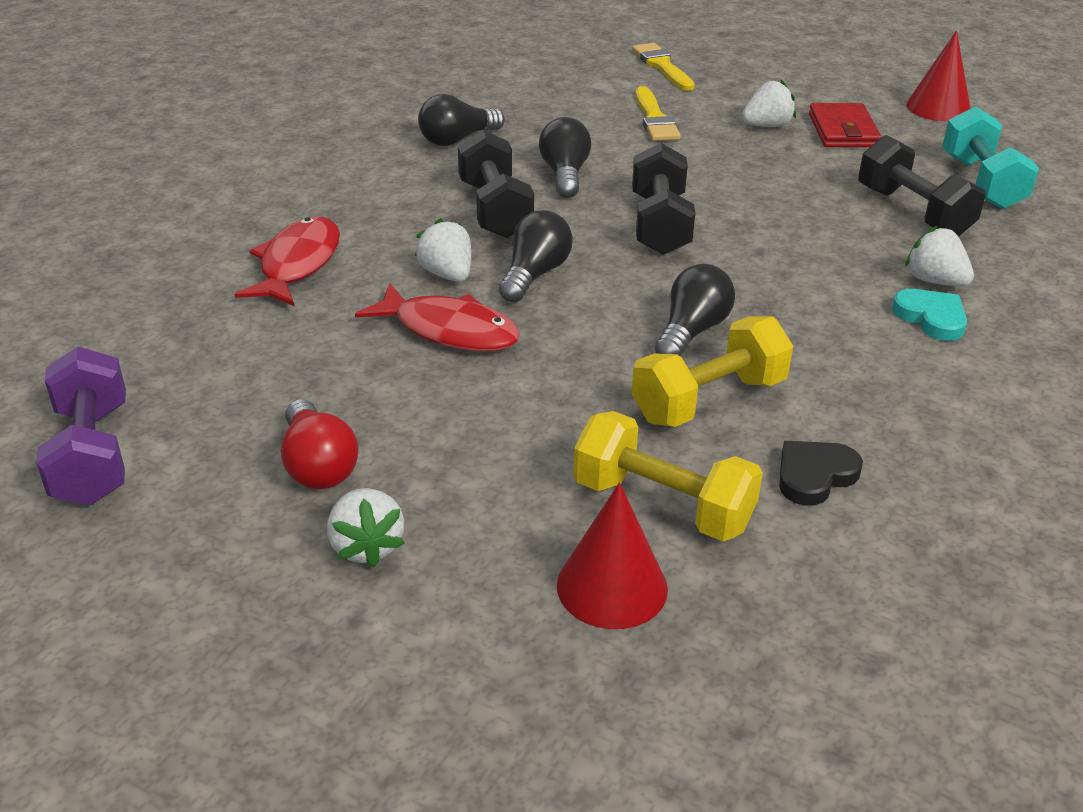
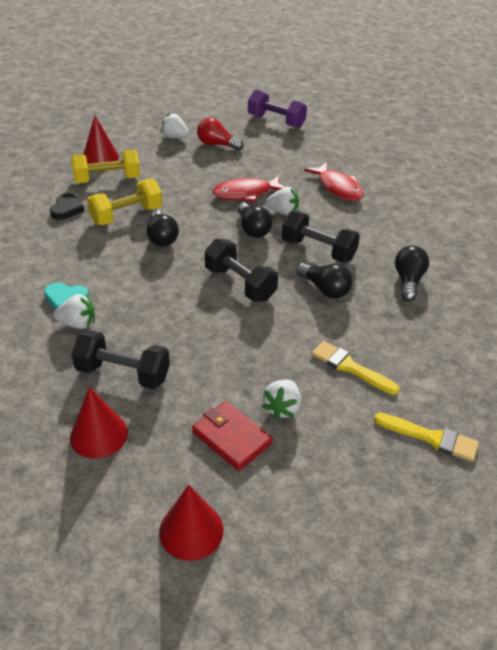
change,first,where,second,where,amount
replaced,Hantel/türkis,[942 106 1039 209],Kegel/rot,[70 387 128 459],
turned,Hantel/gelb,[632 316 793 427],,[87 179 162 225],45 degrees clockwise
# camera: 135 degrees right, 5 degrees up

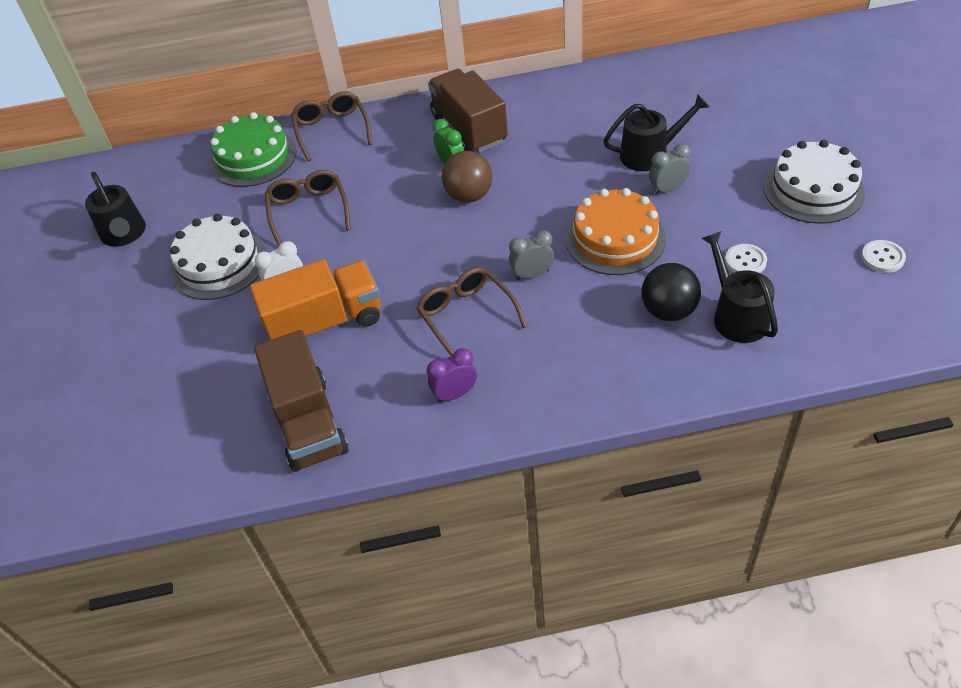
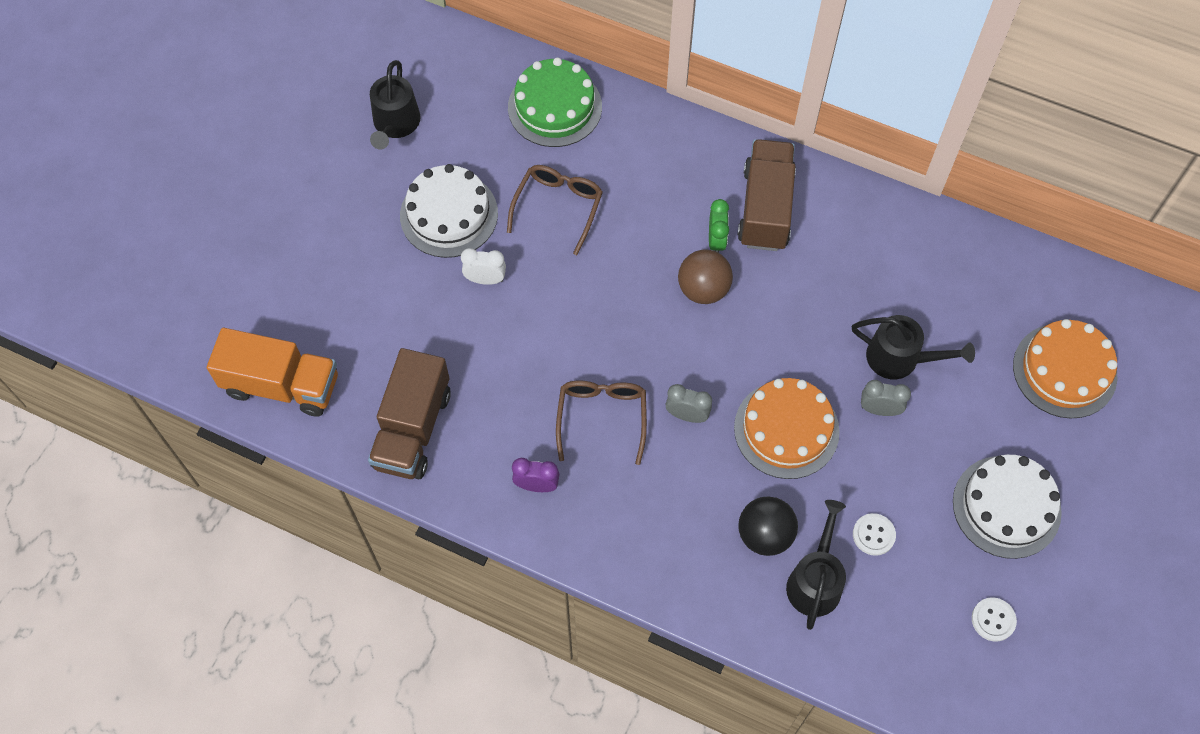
change,first,where,second,where,amount
moved,Lastwagen/orange,[250 259 381 340],,[207 328 338 417],
added,,,Kuchen/orange,[1013 319 1117 419],
removed,Brille/braun,[291 91 372 161],,,
# camera: 30 degrees right, 15 degrees up

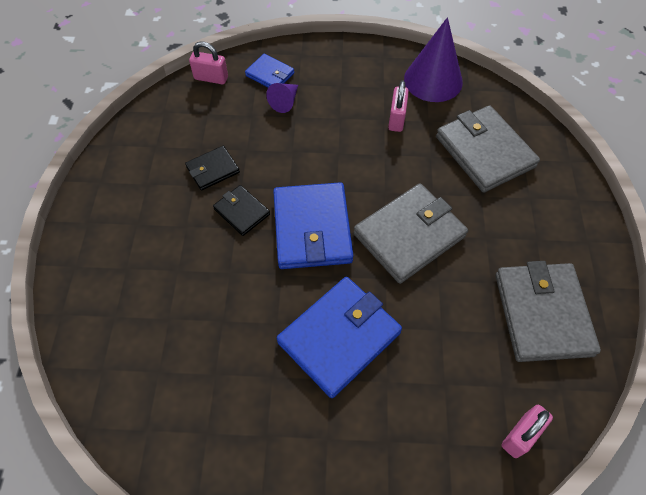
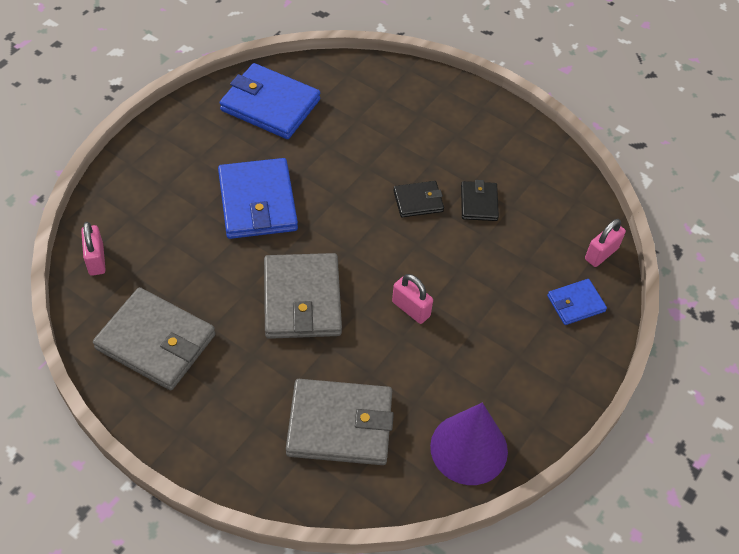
change,first,where,second,where,amount
moved,Geldbörse/blau,[273 182 354 269],,[220 63 320 139],
moved,Vorhängeschloss/rosa,[388 81 409 132],,[392 274 433 324],
removed,Kegel/lila,[266 83 298 113],,,
# camera: 120 degrees right, 5 degrees down

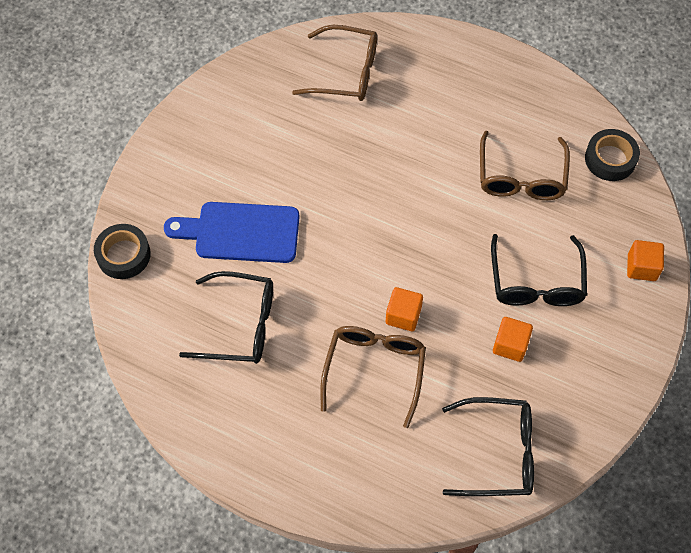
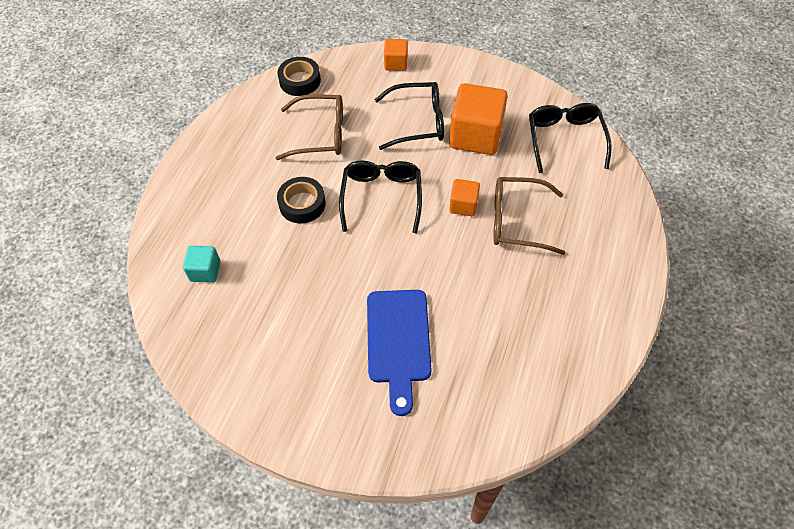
change,first,where,second,where,amount
replaced,Brille/braun,[292 25 377 101],Kubus/türkis,[183 246 220 283],
moved,Klebeband/schwarz,[94 224 151 279],,[277 177 326 223],
moved,Brille/schwarz,[179 271 273 364],,[339 160 422 233],
resized,Kubus/orange,[493 317 533 362],,[449 83 508 155],x1.95
# camera: 95 degrees left, 5 degrees down

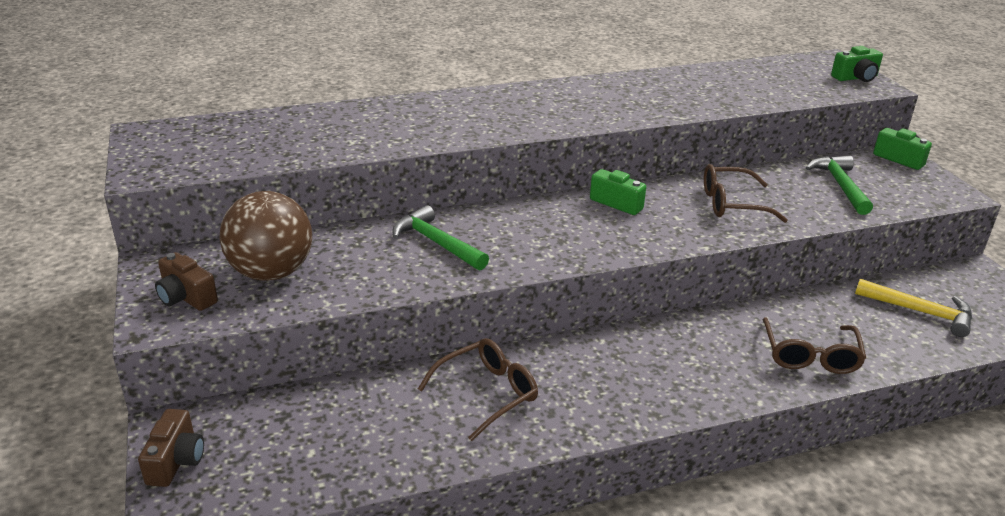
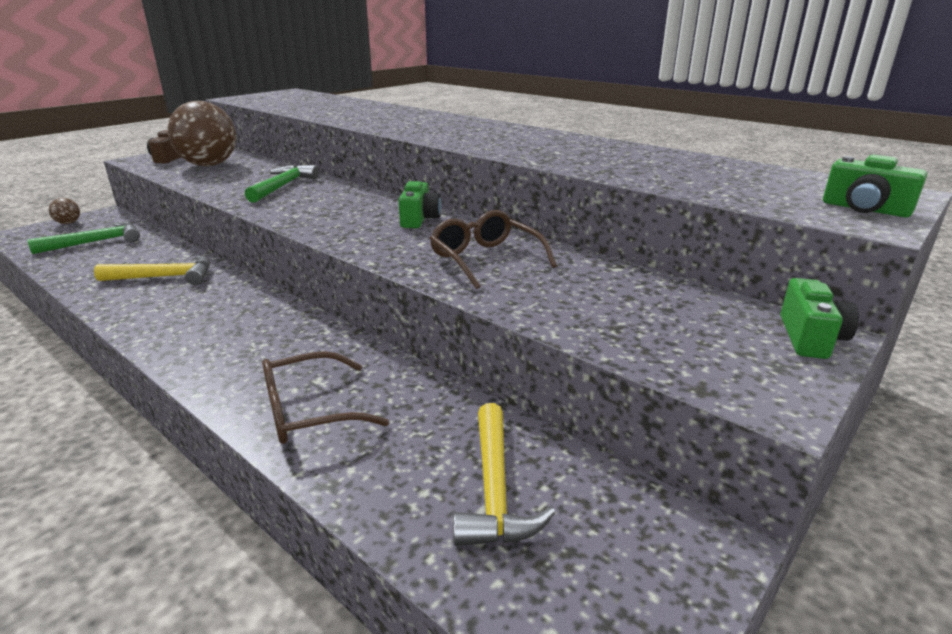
change,first,where,second,where,amount
moved,Hammer/grün,[806 156 873 215],,[27 221 140 254],
replaced,Kamera/braun,[138 409 204 487],Ball/braun,[49 198 80 224],
replaced,Brille/braun,[418 338 538 441],Hammer/gelb,[94 255 210 285],
# camera: 60 degrees right, 5 degrees down

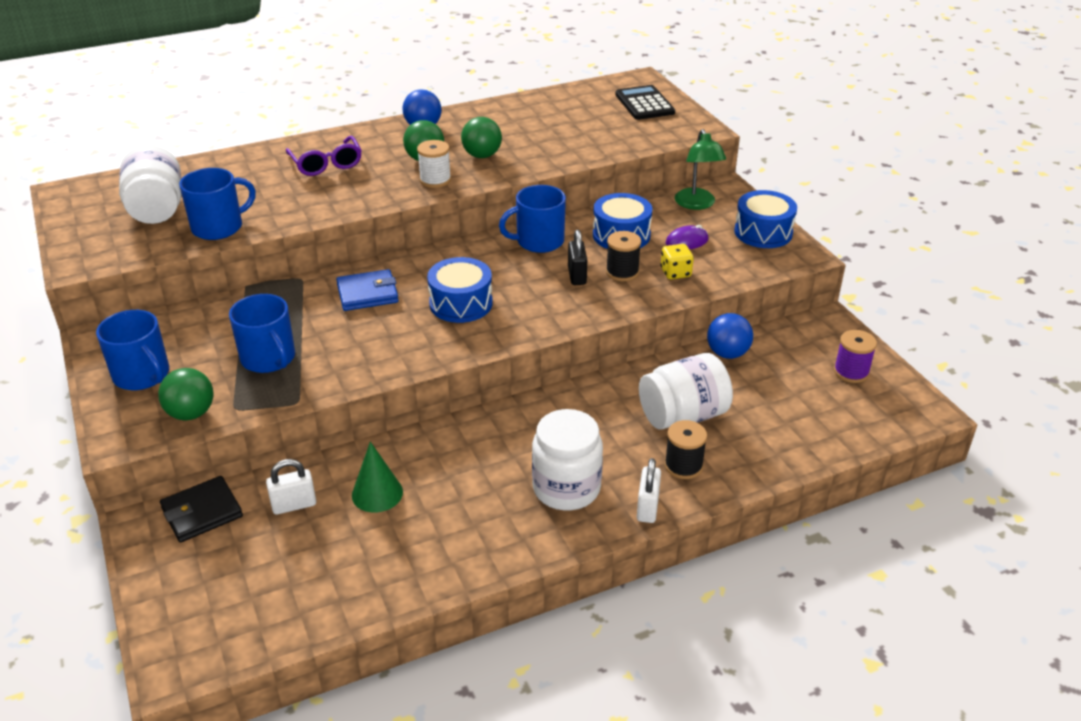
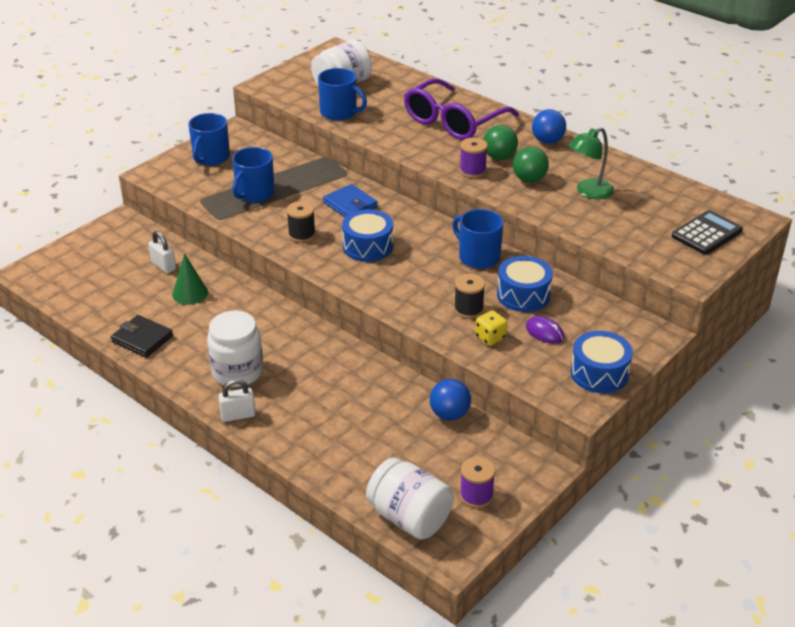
change,first,where,second,where,amount
moved,Geldbörse/schwarz,[160 476 243 543],,[111 315 173 358],
moved,Garnrolle/schwarz,[664 420 707 479],,[287 201 316 243],
moved,Einmachglas/weiß,[639 353 733 430],,[366 458 453 540],
resized,Brille/lila,[286 136 362 176],,[404 78 519 140],x1.71
recoloured,Garnrolle/weiß,[417 140 451 188],Garnrolle/lila,[460 138 488 178],
moved,Lampe/grün,[675 129 726 210],,[569 128 614 199],
removed,Ball/grün,[158 368 213 420],,,
removed,Vorhängeschloss/schwarz,[568 230 587 285],,,
# camera: 65 degrees right, 0 degrees up

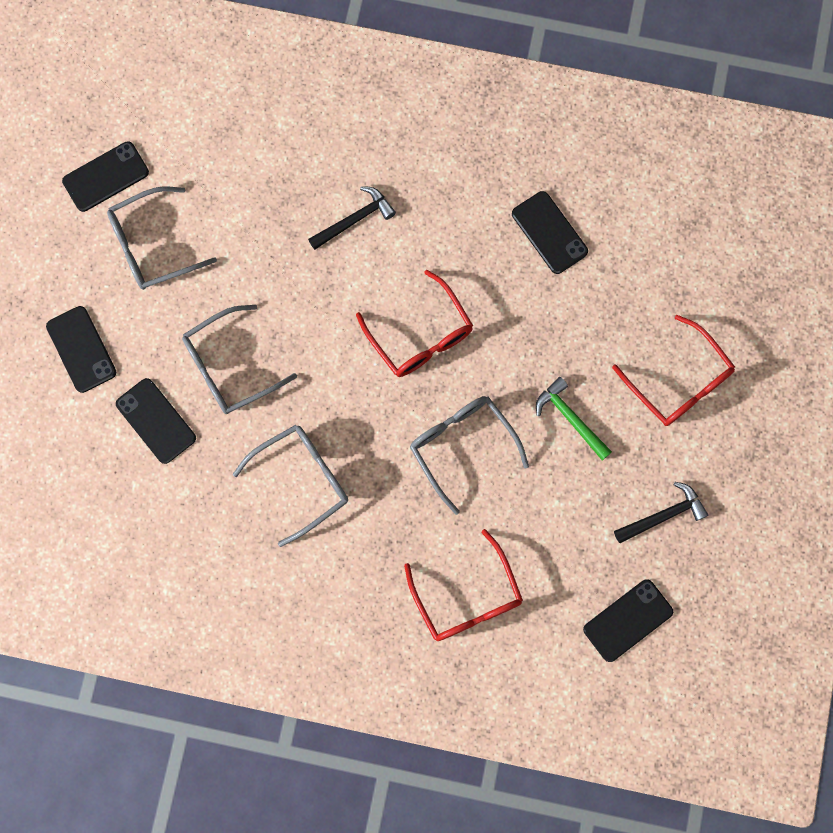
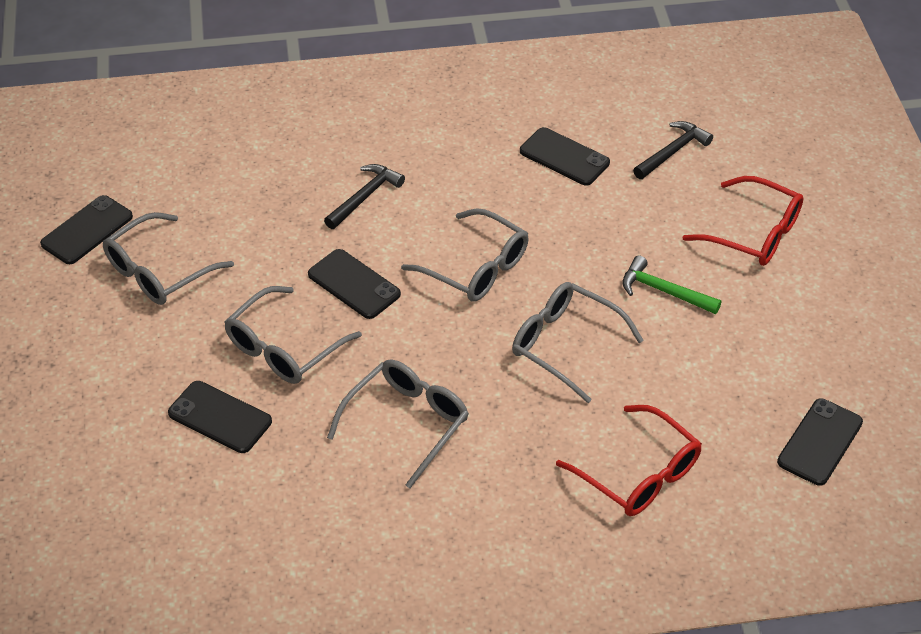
change,first,where,second,where,amount
moved,Handy/schwarz,[46 306 116 393],,[308 249 401 319],
recoloured,Brille/rot,[356 270 473 377],Brille/grau,[401 208 529 302],
moved,Hammer/schwarz,[614 482 708 543],,[633 121 713 179],
# camera: 20 degrees left, 30 degrees down

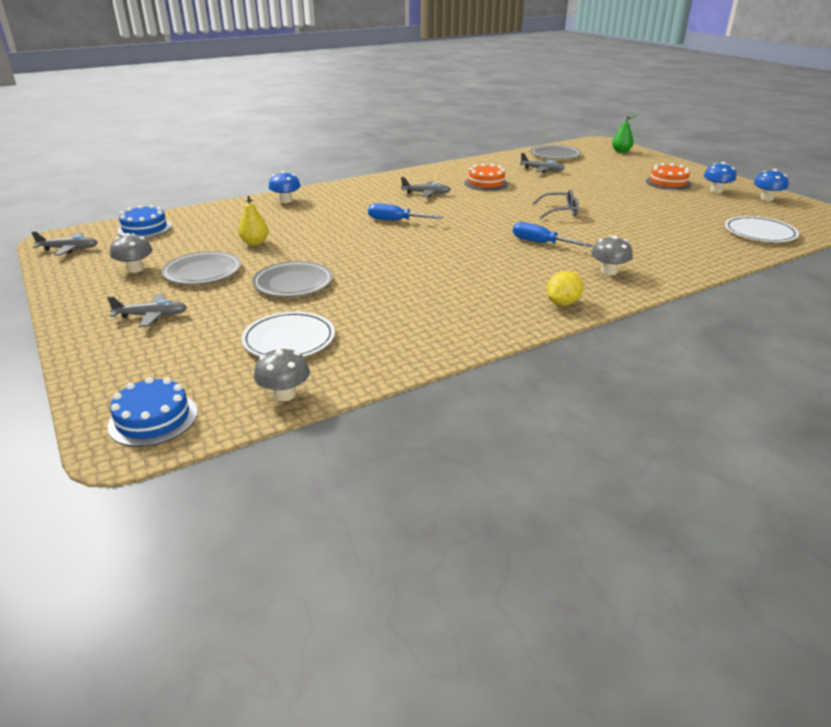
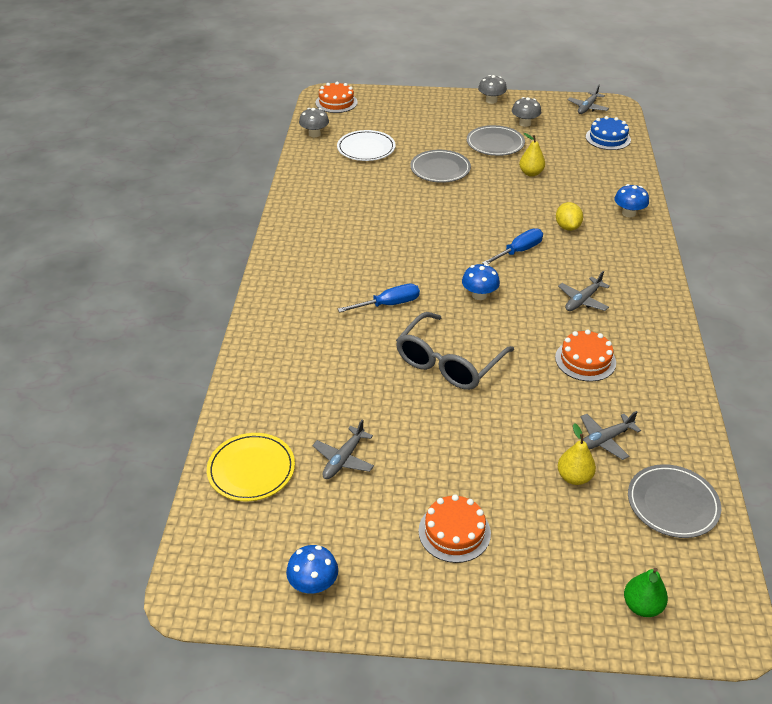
change,first,where,second,where,amount
recoloured,Teller/weiß,[725 216 799 242],Teller/gelb,[207 433 295 501],
moved,Flugzeug/grau,[107 294 187 327],,[312 419 374 479],
recoloured,Kuchen/blau,[107 377 198 447],Kuchen/orange,[316 82 358 113],
resized,Brille/grau,[533 189 579 219],,[396 312 514 390],x1.72
moved,Pilz/blau,[704 162 736 193],,[462 264 500 300],
moved,Pilz/grau,[591 235 633 275],,[478 75 507 104],
moved,Zitrone/gelb,[546 271 584 306],,[556 202 583 231],
added,,,Birne/gelb,[558 423 596 485],
# camera: 125 degrees right, 10 degrees up

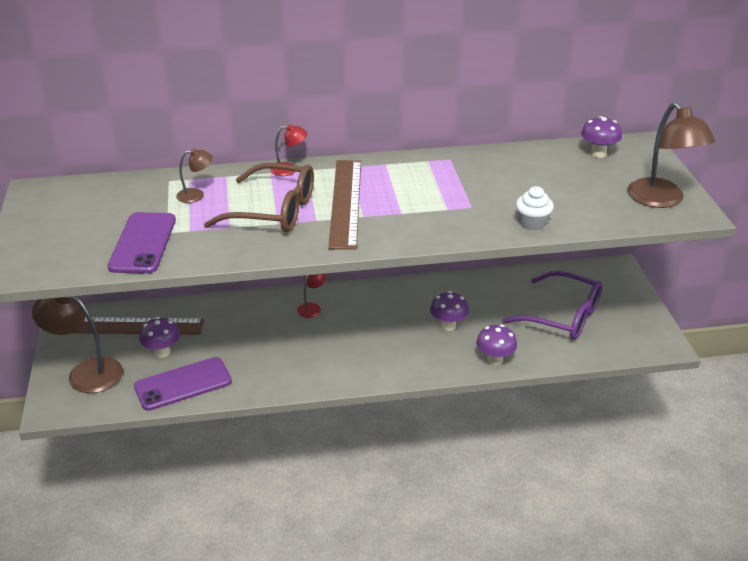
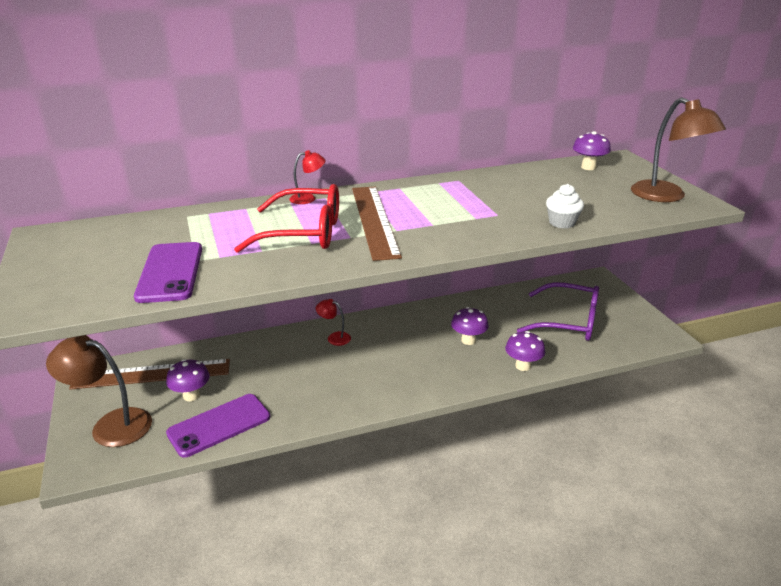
change,first,where,second,where,amount
recoloured,Brille/braun,[204 163 314 232],Brille/rot,[234 184 339 253],
turned,Lampe/rot,[297 274 326 318],,[316 299 351 346],90 degrees counterclockwise
removed,Lampe/braun,[176 148 213 203],,,
# camera: 10 degrees left, 5 degrees down

